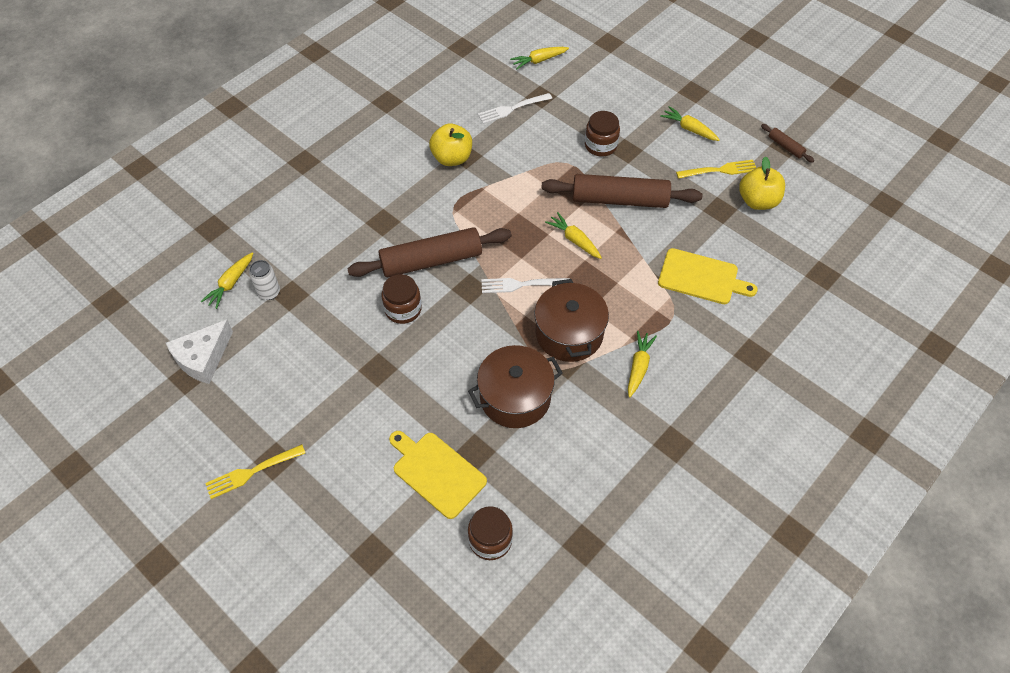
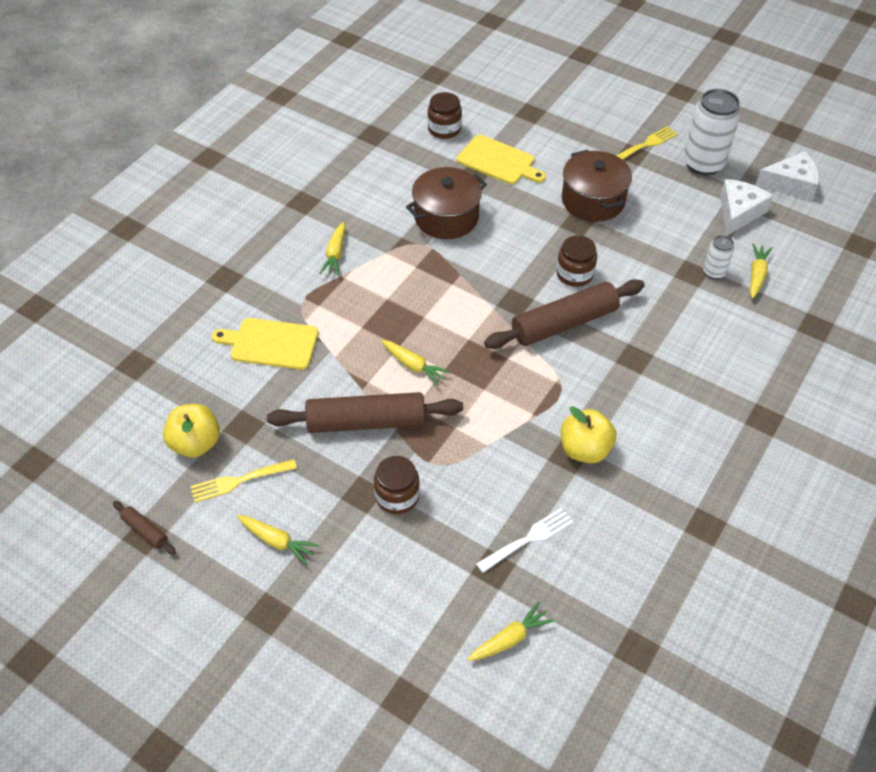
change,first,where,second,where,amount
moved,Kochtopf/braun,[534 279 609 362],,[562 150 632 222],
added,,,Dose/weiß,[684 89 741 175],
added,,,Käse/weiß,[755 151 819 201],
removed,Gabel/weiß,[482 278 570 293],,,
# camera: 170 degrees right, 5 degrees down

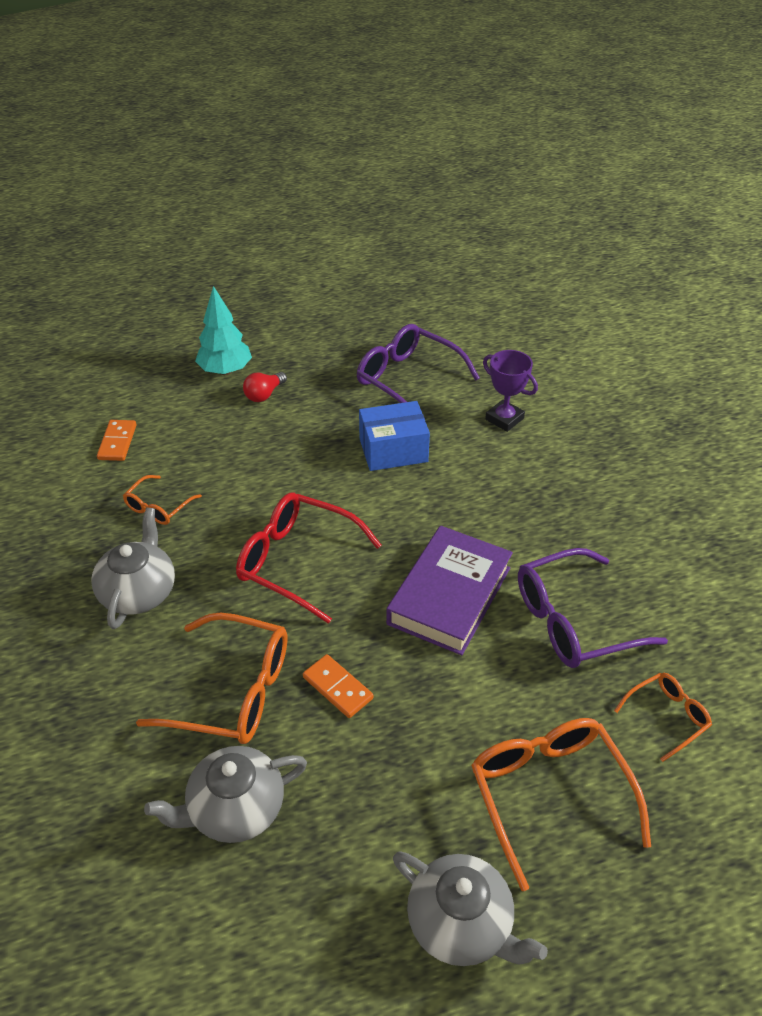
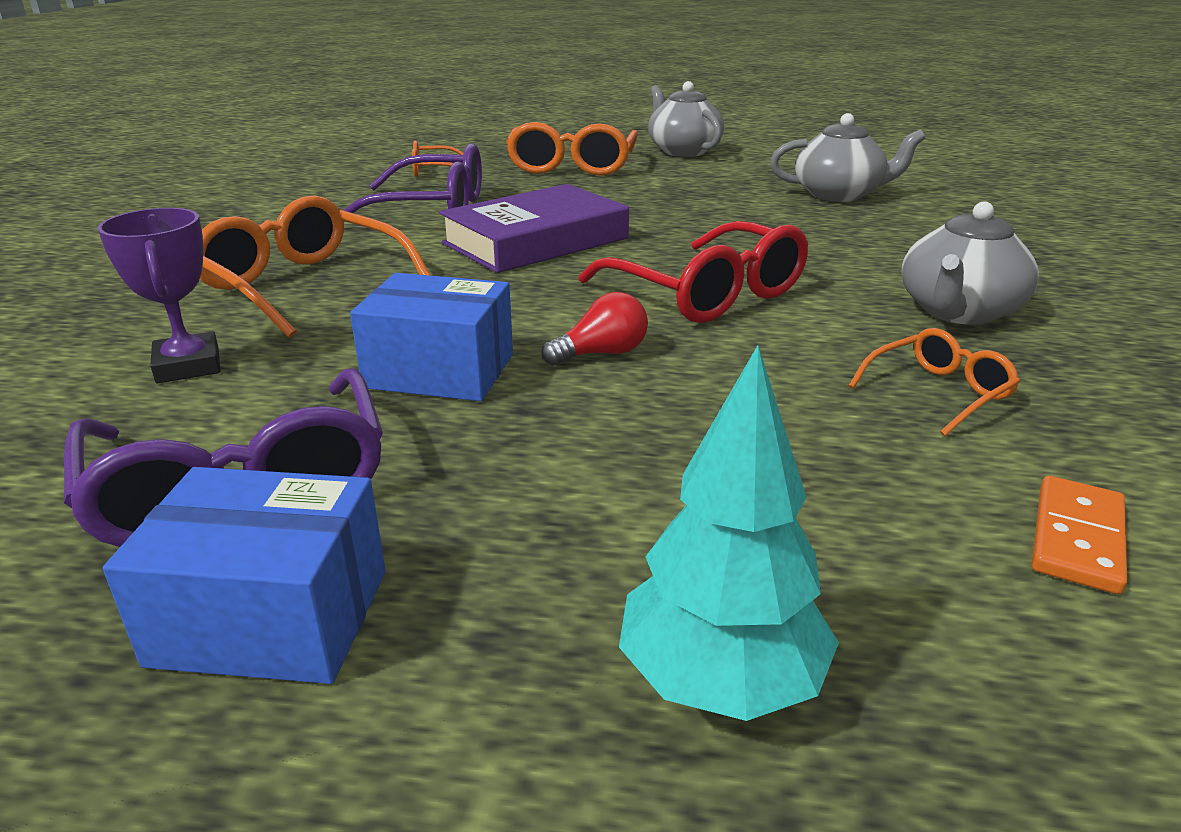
change,first,where,second,where,amount
added,,,Schachtel/blau,[103 467 386 684],
moved,Brille/orange,[136 612 287 744],,[200 196 431 338],
moved,Glühbirne/rot,[243 372 287 402],,[541 292 648 366],
removed,Dominostein/orange,[303 654 374 718],,,
# camera: 155 degrees left, 15 degrees down

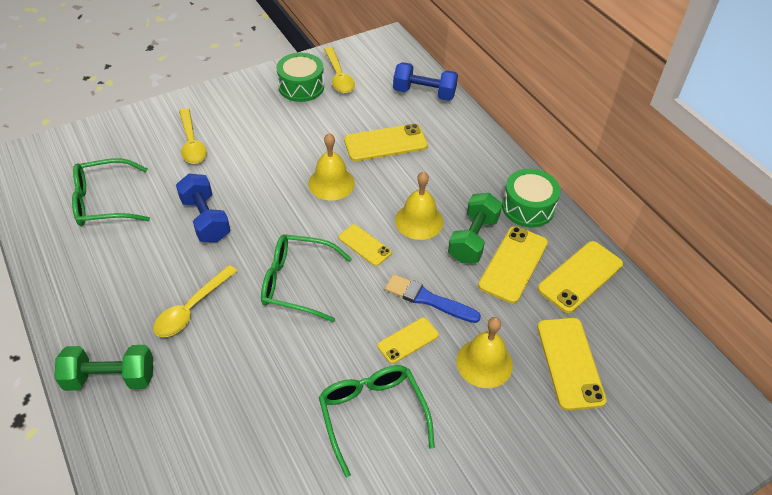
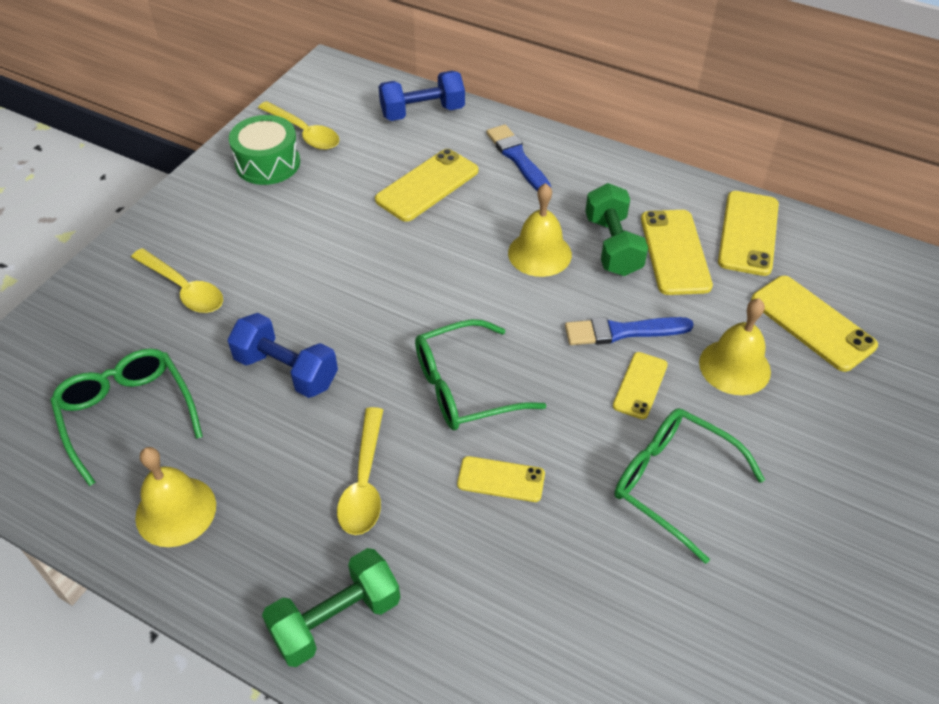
change,first,where,second,where,amount
turned,Brille/grün,[72 158 150 226],,[50 348 203 486],105 degrees clockwise
moved,Glocke/gelb,[308 133 355 200],,[135 447 216 547],
moved,Handy/gelb,[338 224 392 266],,[457 456 545 502],
added,,,Pinsel/blau,[486 124 551 191],
removed,Trommel/grün,[502 169 561 228],,,
# camera: 30 degrees left, 0 degrees up

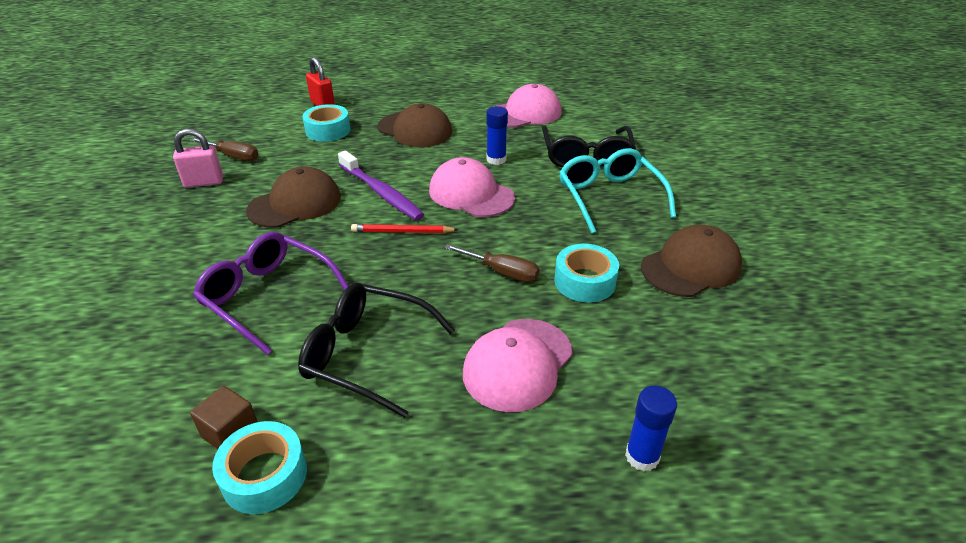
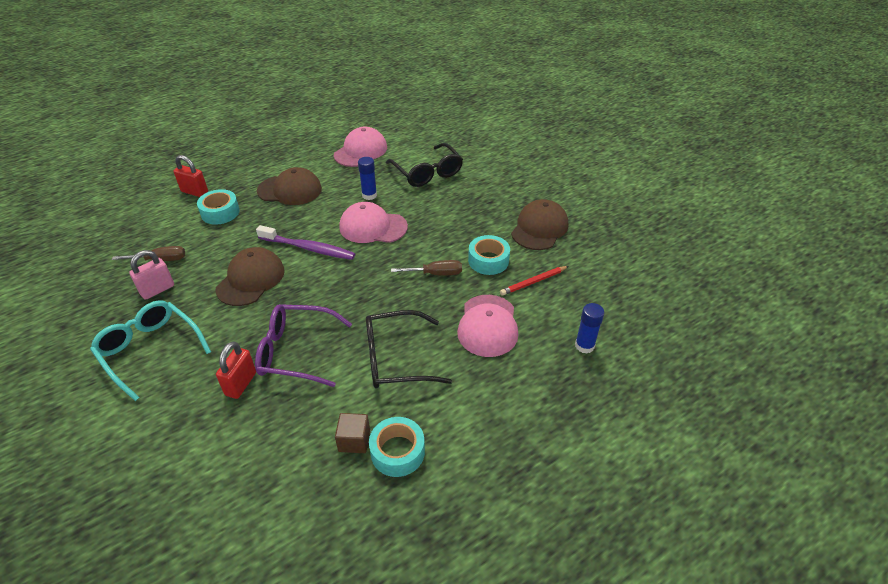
change,first,where,second,where,amount
moved,Brille/türkis,[559 148 676 233],,[90 300 211 401],
added,,,Vorhängeschloss/rot,[216 341 256 399],
moved,Bleistift/rot,[351 224 459 233],,[500 266 569 296],
# camera: 30 degrees left, 5 degrees up

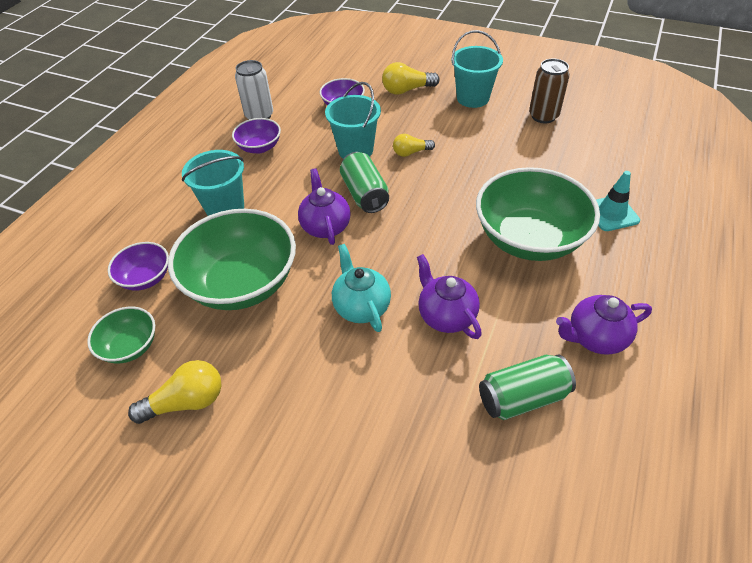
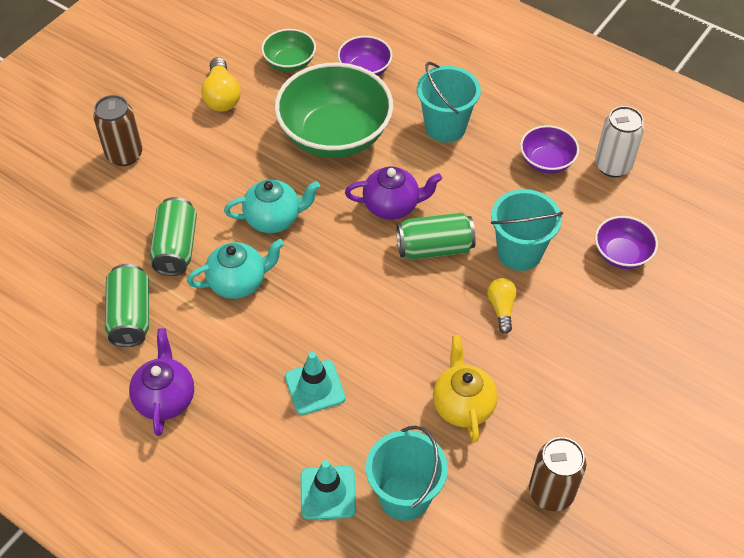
change,first,where,second,where,amount
added,,,Dose/braun,[93 95 143 166],
added,,,Dose/grün,[149 197 197 276],
recoloured,Teekanne/lila,[417 254 482 339],Teekanne/türkis,[187 239 284 299],
replaced,Schüssel/grün,[476 167 600 261],Leitkegel/türkis,[285 352 346 415],
moved,Eimer/türkis,[451 30 503 108],,[366 426 448 521],
added,,,Teekanne/gelb,[433 335 498 443],
removed,Glühbirne/gelb,[382 62 440 95],,,
# camera: 100 degrees right, 5 degrees up

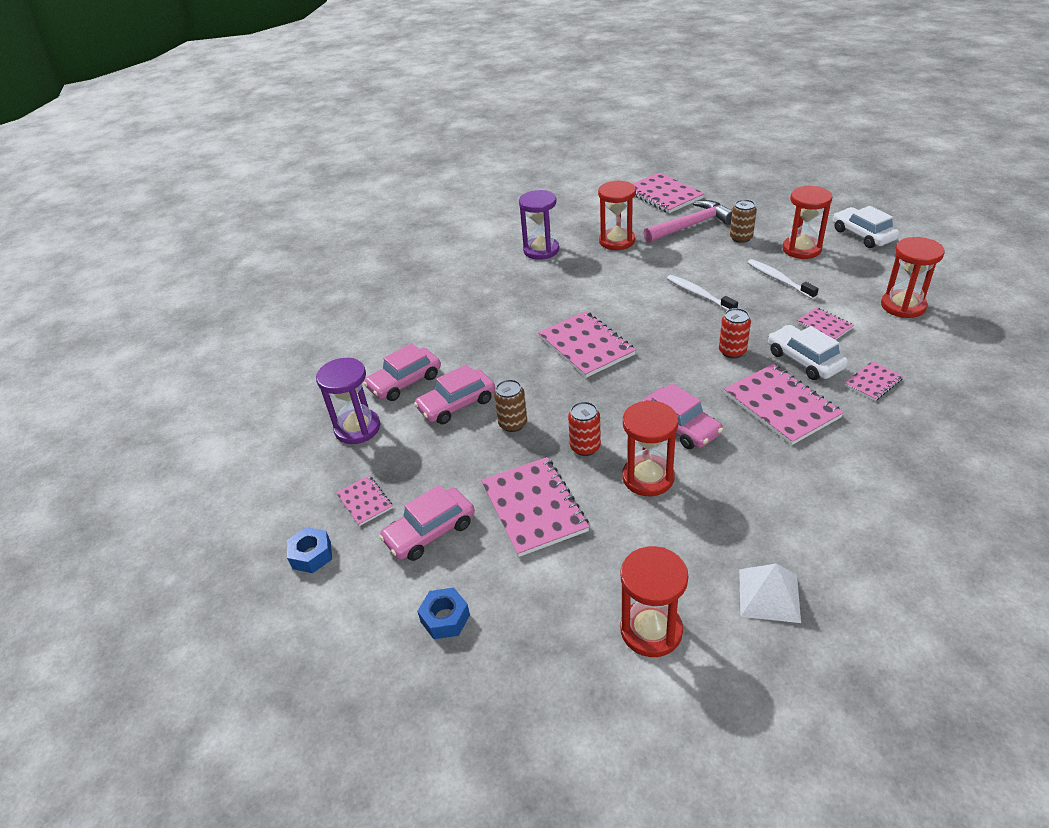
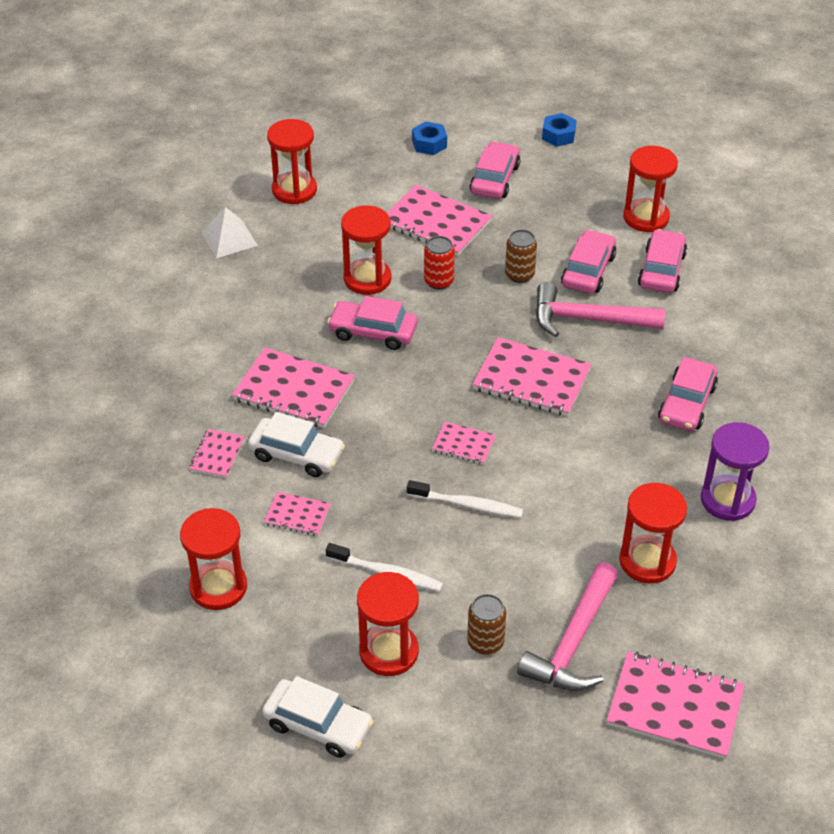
change,first,where,second,where,amount
moved,Notizbuch/rosa,[336 476 393 526],,[432 422 496 465],
added,,,Hammer/rosa,[535 282 665 337],
recoloured,Sanduhr/lila,[316 358 380 444],Sanduhr/rot,[623 146 678 232],
added,,,Auto/rosa,[658 357 718 431],
removed,Dose/rot,[719 308 751 358],,,
# camera: 140 degrees right, 5 degrees up

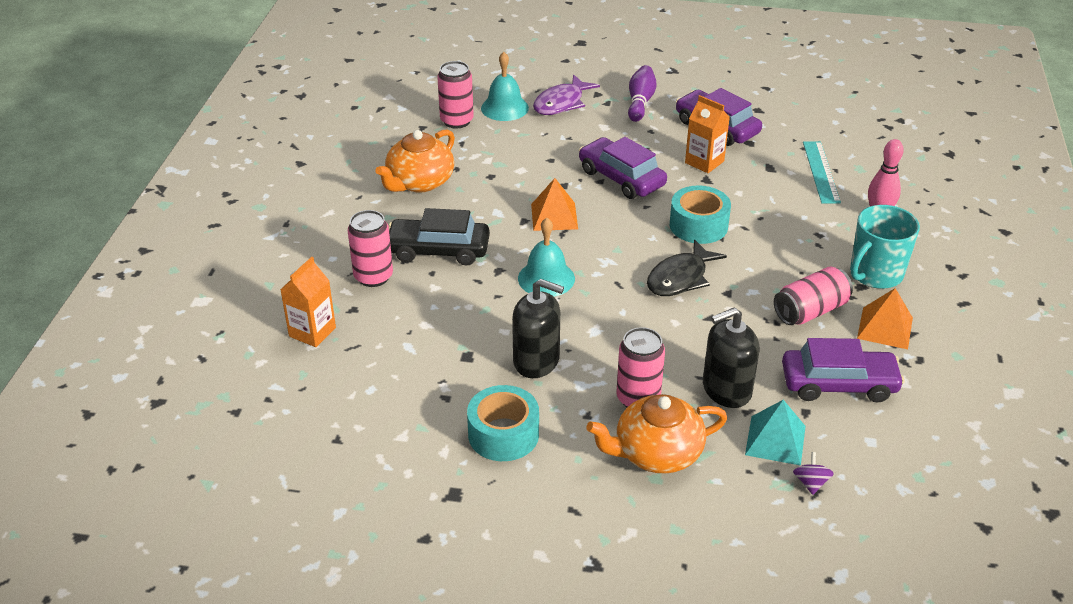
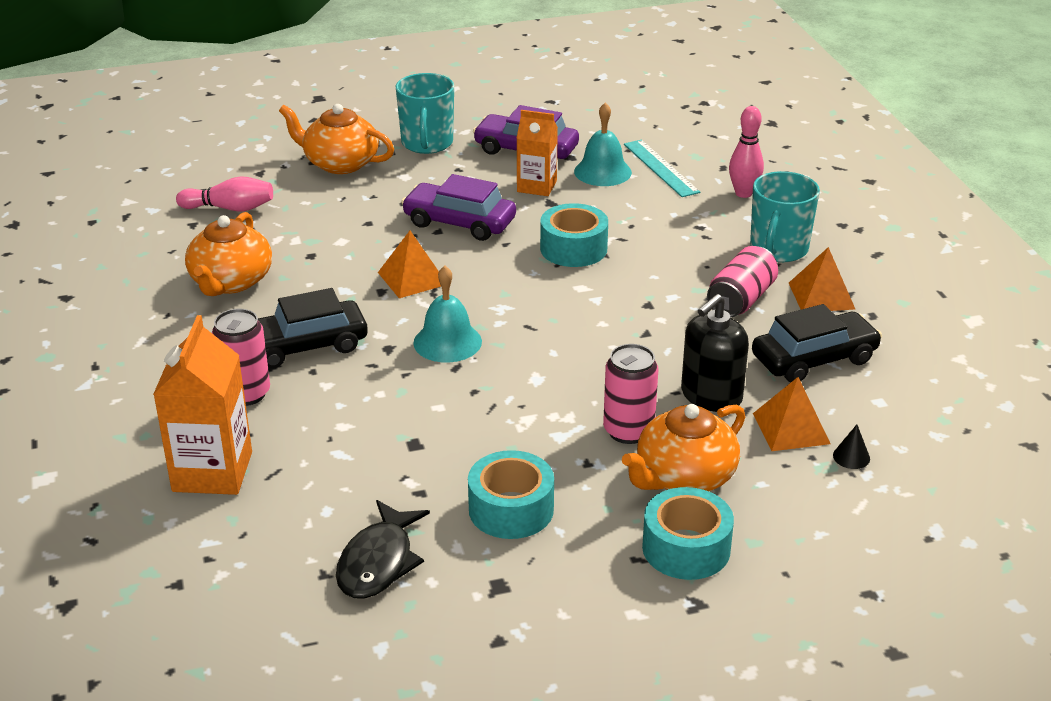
change,first,where,second,where,amount
resized,Getränkekarton/orange,[280 257 336 347],,[153 315 252 495],x1.55
replaced,Dose/rosa,[437 61 474 129],Bowlingkegel/rosa,[176 176 273 211],
replaced,Fisch/lila,[533 74 600 115],Teekanne/orange,[279 104 394 174],
moved,Fisch/schwarz,[647 239 727 296],,[336 500 430 599],
replaced,Bowlingkegel/lila,[628 65 656 122],Tasse/türkis,[396 73 454 154],
moved,Glocke/türkis,[481 52 529 121],,[574 103 632 186],
added,,,Klebeband/türkis,[642 487 734 580],
recoloured,Auto/lila,[782 338 905 402],Auto/schwarz,[752 304 882 382],
recoloured,Pyramide/türkis,[745 400 806 466],Pyramide/orange,[753 377 831 451],
replaced,Kreisel/lila,[793 452 834 495],Kegel/schwarz,[833 424 870 469],
removed,Seifenspender/schwarz,[512 279 564 378],,,
# camera: 25 degrees left, 5 degrees down

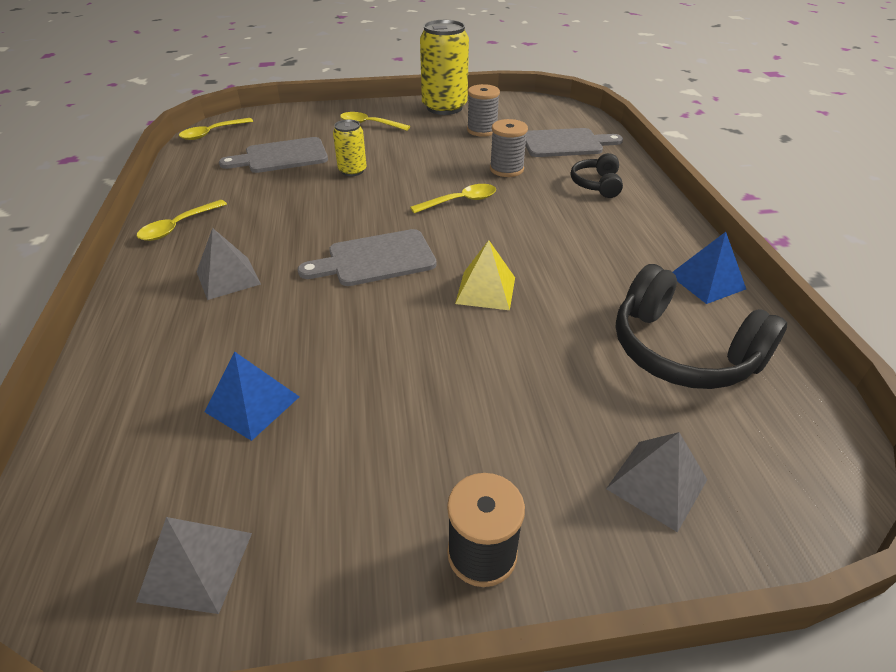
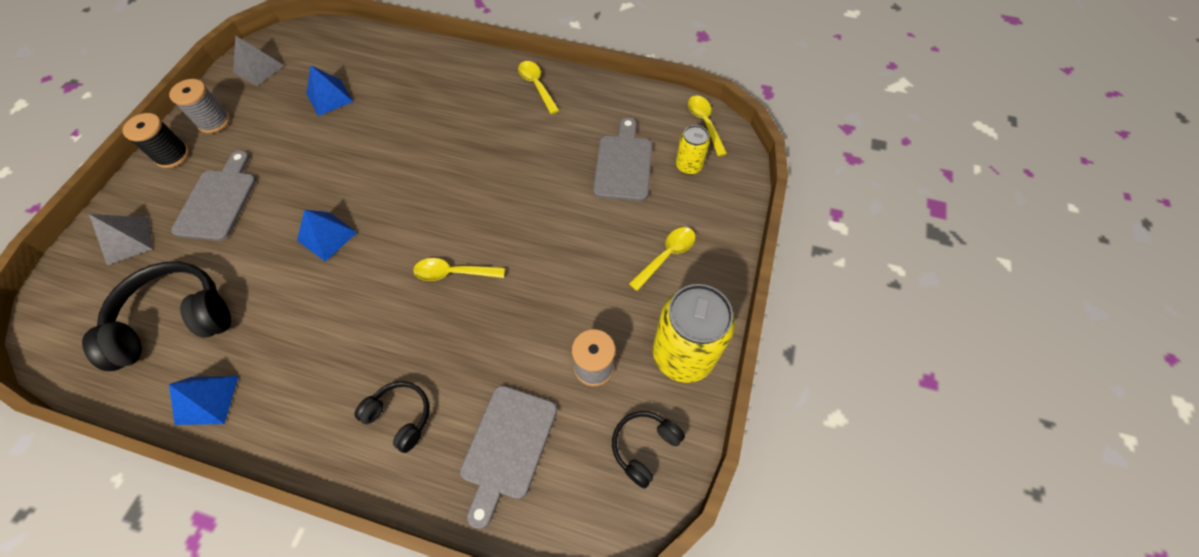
change,first,where,second,where,amount
moved,Garnrolle/grau,[490 119 528 177],,[169 79 230 133],
moved,Schneidebrett/grau,[298 229 437 286],,[171 150 256 241],
recoloured,Pyramide/gelb,[455 240 515 310],Pyramide/blau,[297 210 357 262],
turned,Löffel/gelb,[410 184 496 214],,[413 258 505 281],90 degrees clockwise
added,,,Kopfhörer/schwarz,[612 411 685 489],
moved,Dose/gelb,[333 119 367 176],,[676 125 710 175],
removed,Pyramide/grau,[197 228 261 300],,,
# camera: 115 degrees right, 20 degrees up

